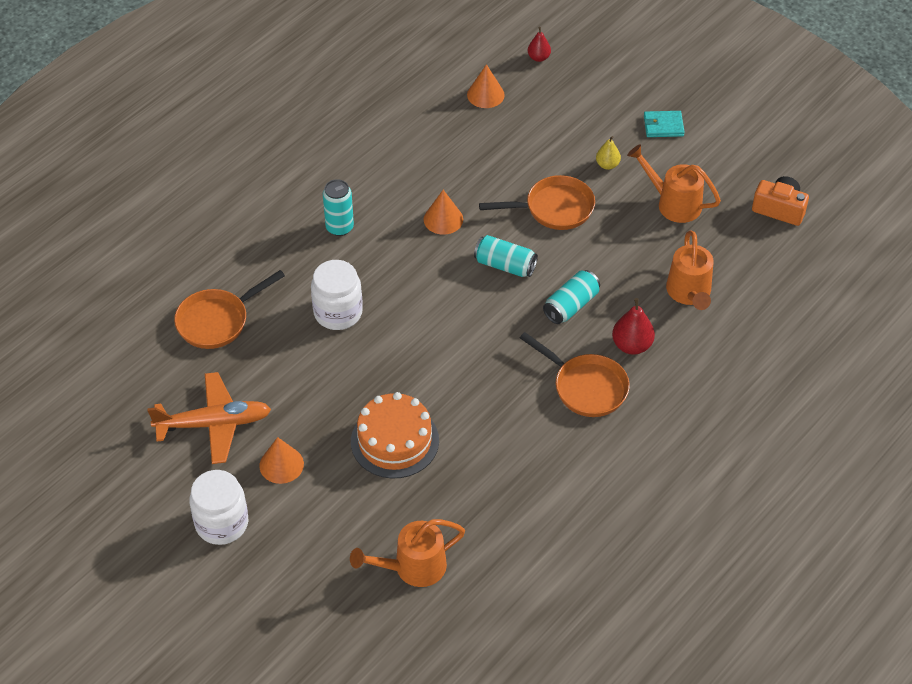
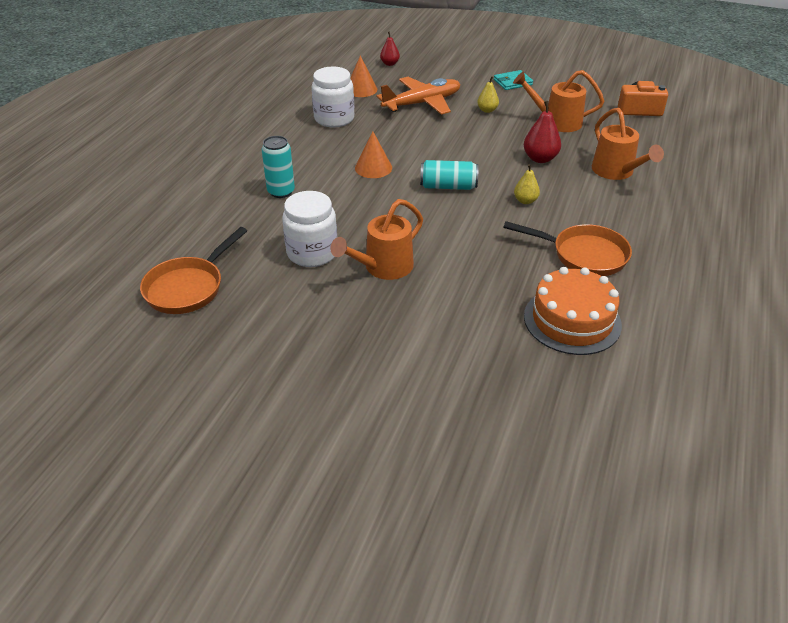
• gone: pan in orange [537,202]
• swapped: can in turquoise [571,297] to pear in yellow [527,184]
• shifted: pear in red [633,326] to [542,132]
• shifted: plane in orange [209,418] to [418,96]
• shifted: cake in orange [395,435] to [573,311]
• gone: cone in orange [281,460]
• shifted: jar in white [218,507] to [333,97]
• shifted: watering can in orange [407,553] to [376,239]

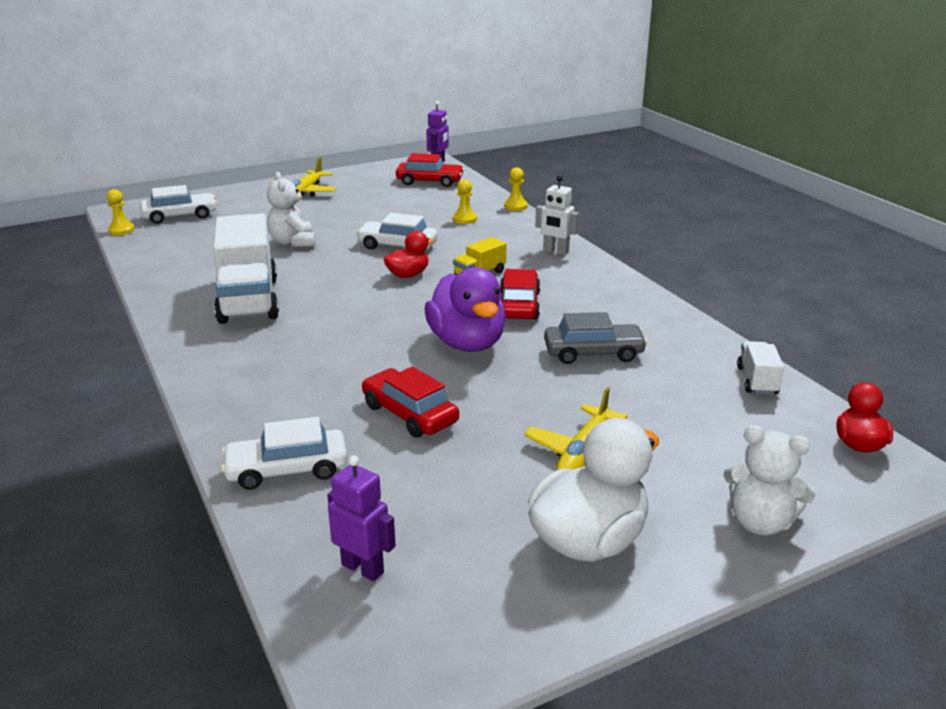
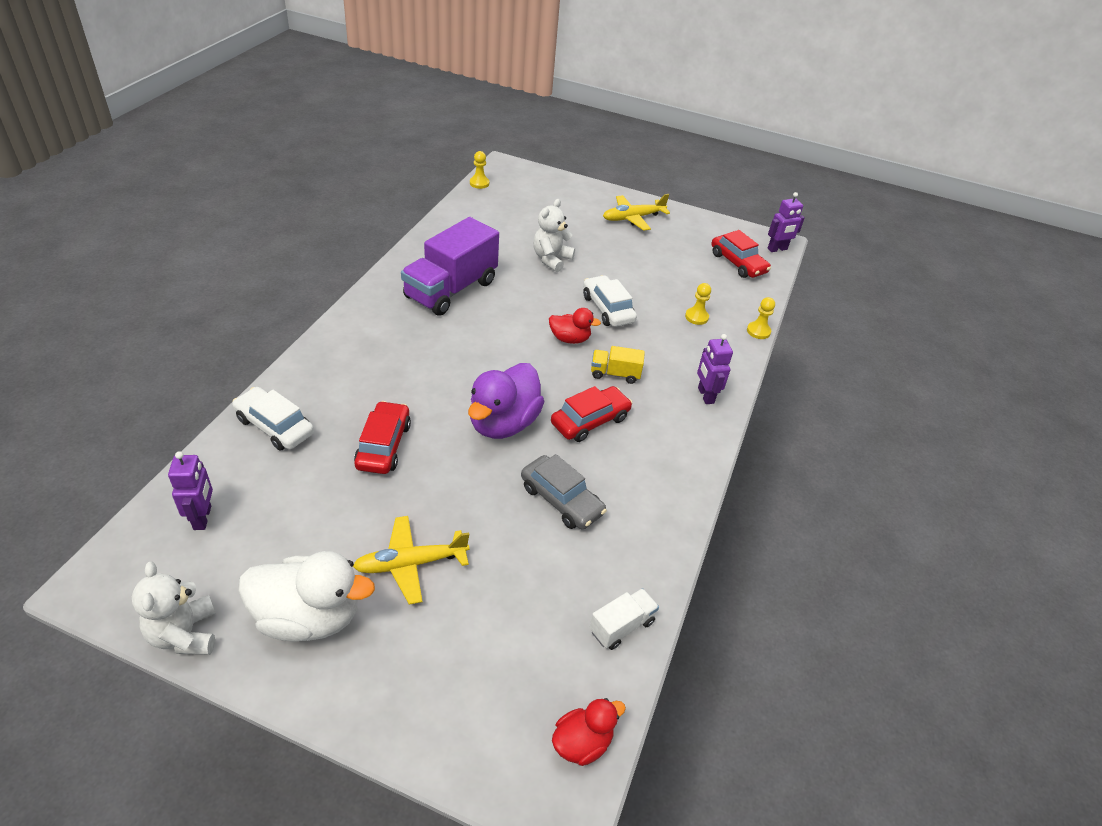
• repainted: robot in white [557,215] to robot in purple [715,369]
• gone: car in white [178,204]
• repainted: truck in white [246,268] to truck in purple [450,266]
• shifted: teddy bear in white [769,480] to [174,608]

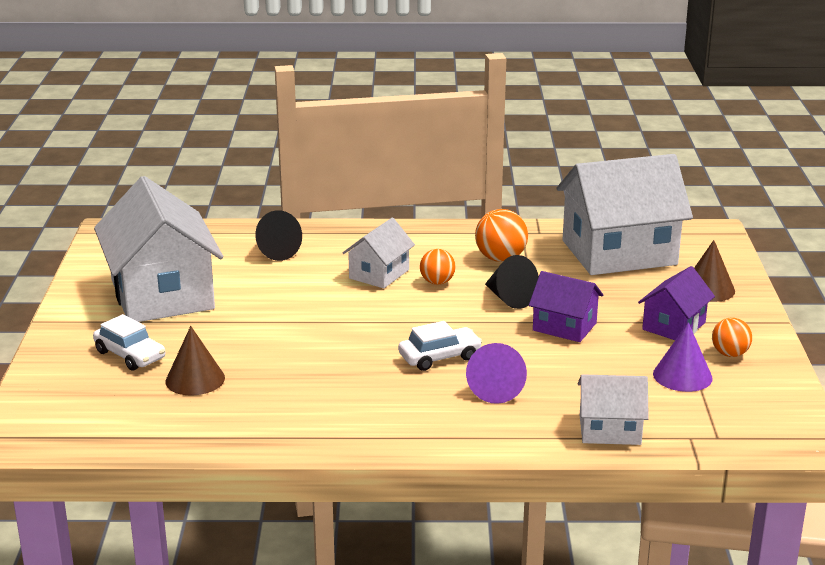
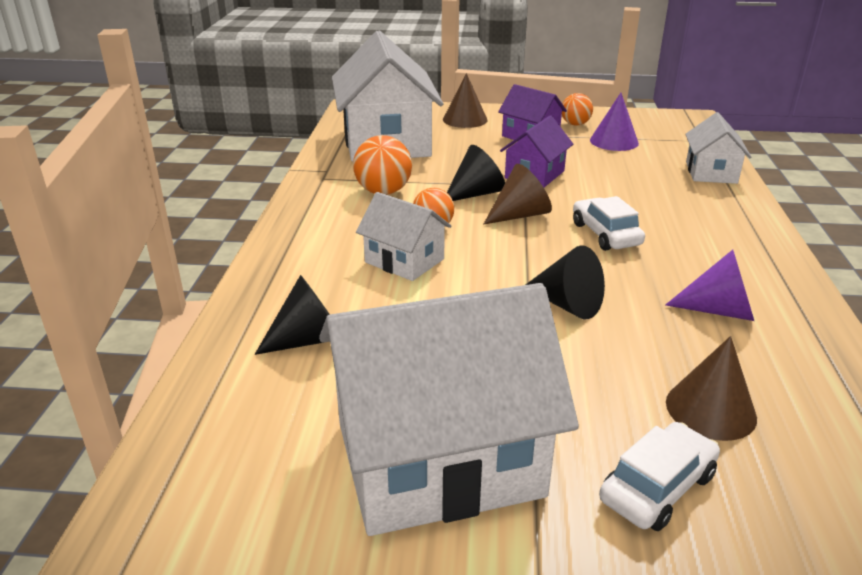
• shifted: cone in purple [496,373] to [709,285]
• new: cone in brown [518,194]
• new: cone in black [565,282]

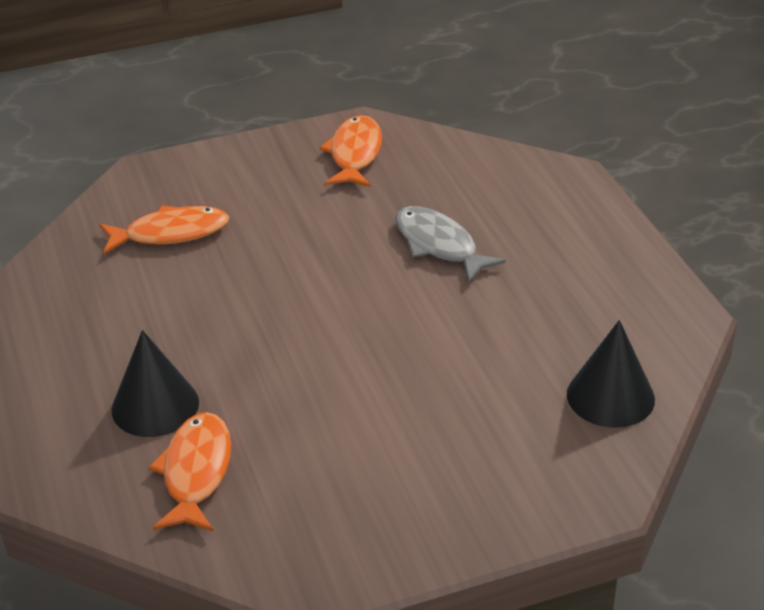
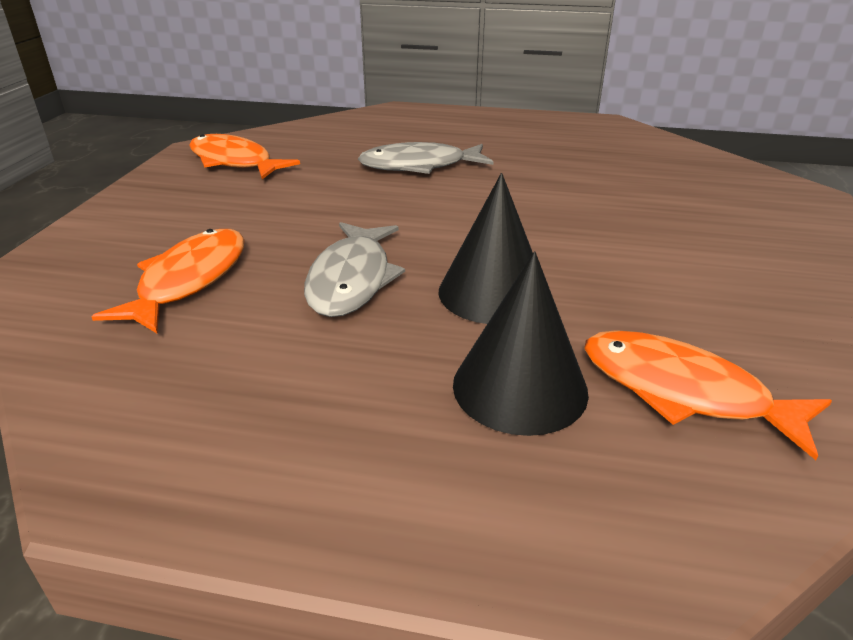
• shifted: cone in black [611,374] to [486,248]
• new: fish in grey [354,269]

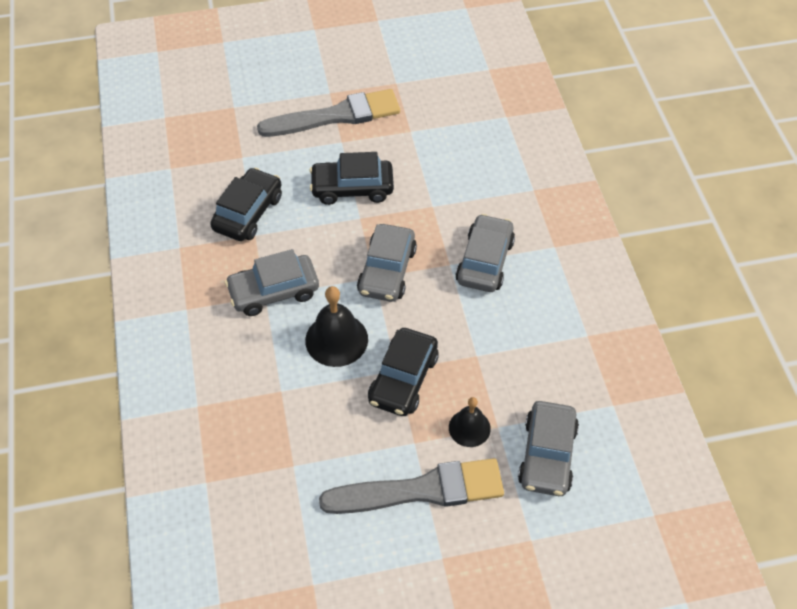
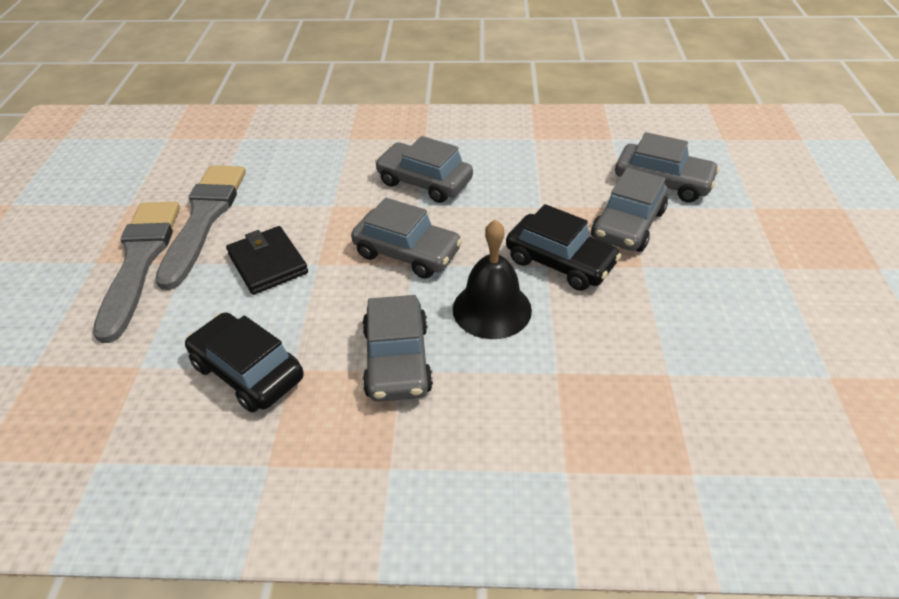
• swapped: car in black [352,178] to wallet in black [267,260]
• swapped: bell in black [470,422] to car in grey [629,210]
• shifted: brush in grey [411,486] to [200,227]

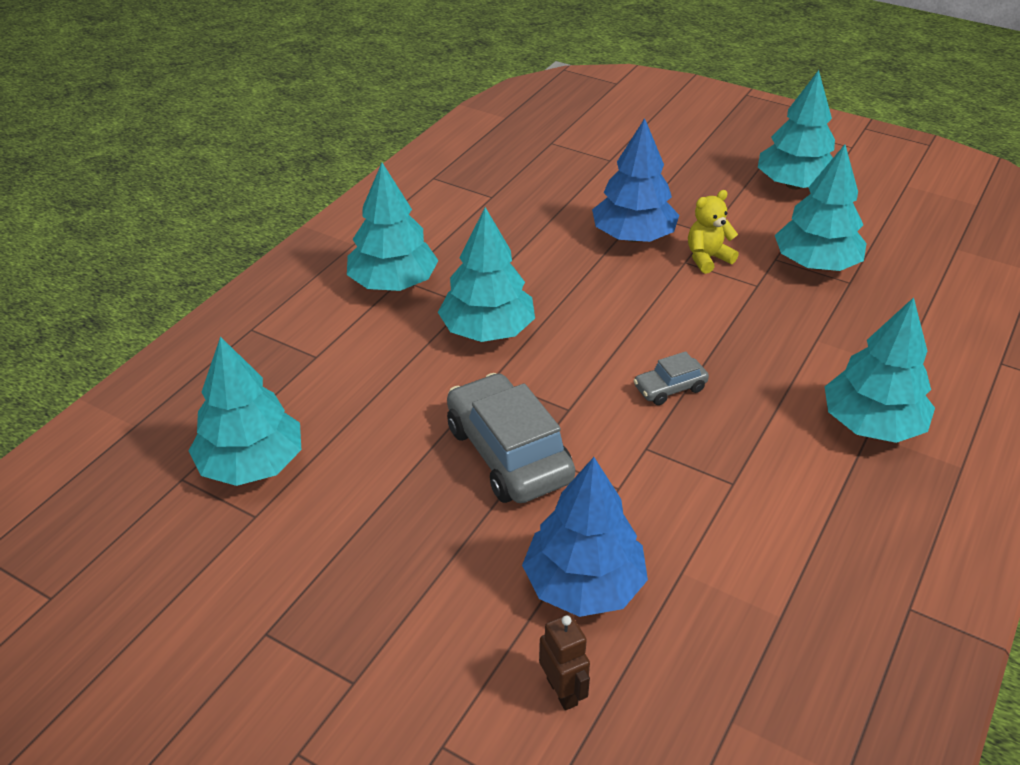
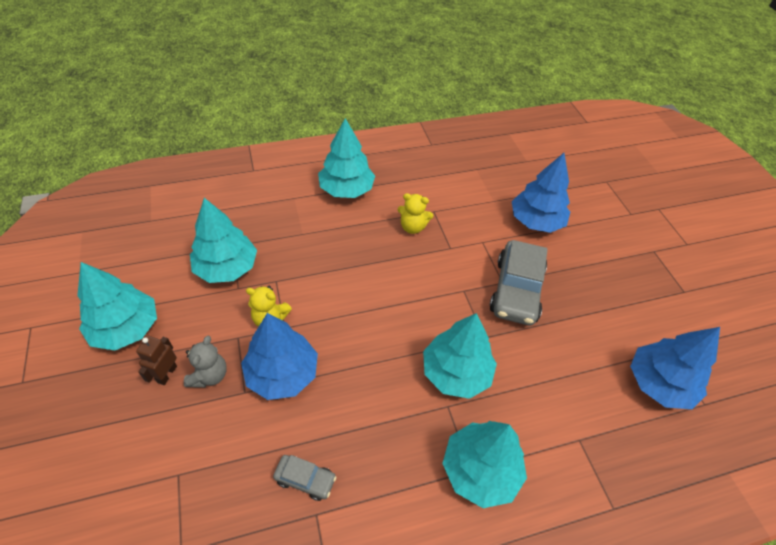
• repainted: tree in turquoise [245,411] to tree in blue [675,368]
• shifted: car in grey [671,378] to [304,478]
• shifted: robot in brown [564,662] to [156,360]
• new: teddy bear in yellow [415,213]
• new: teddy bear in grey [205,362]

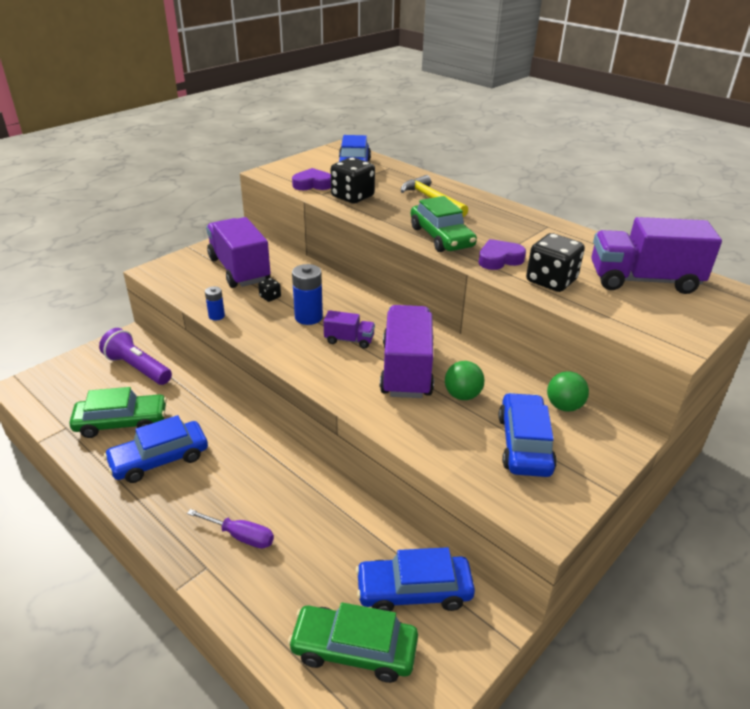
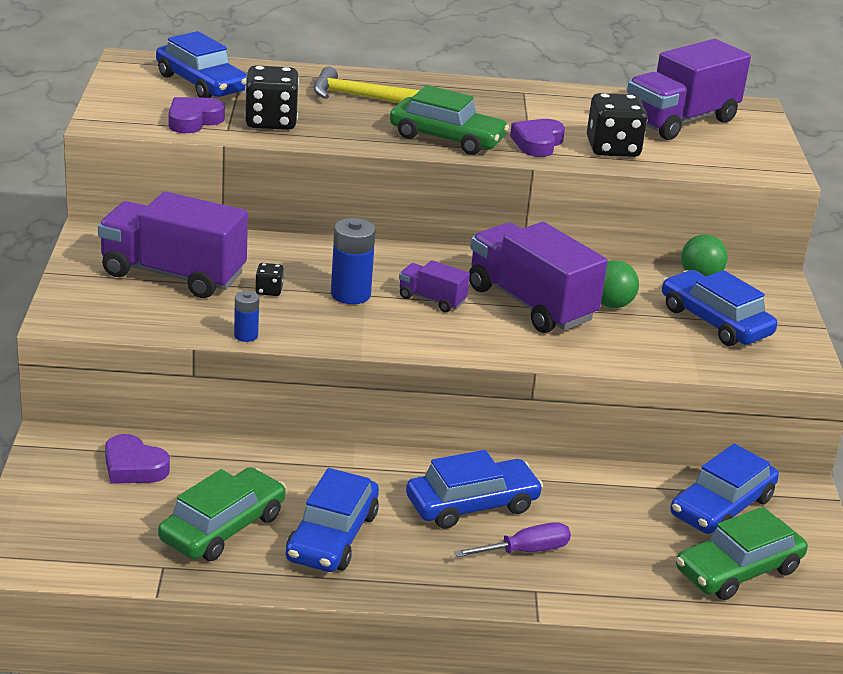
• rotated: truck in purple [349,329] = [434,286] 120 degrees counterclockwise
• swapped: flashlight in purple [135,356] to heart in purple [137,459]
• new: car in blue [474,489]

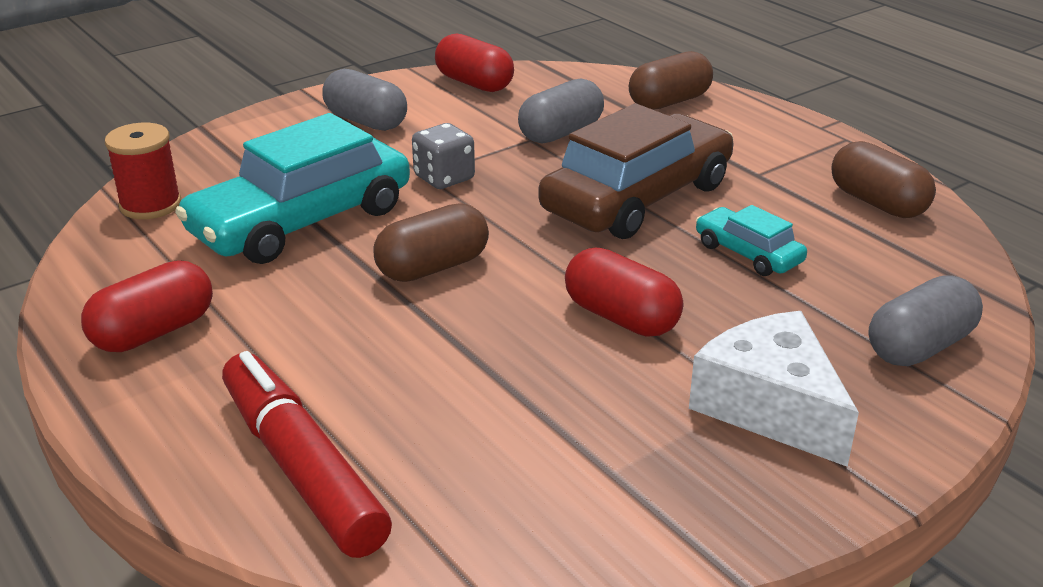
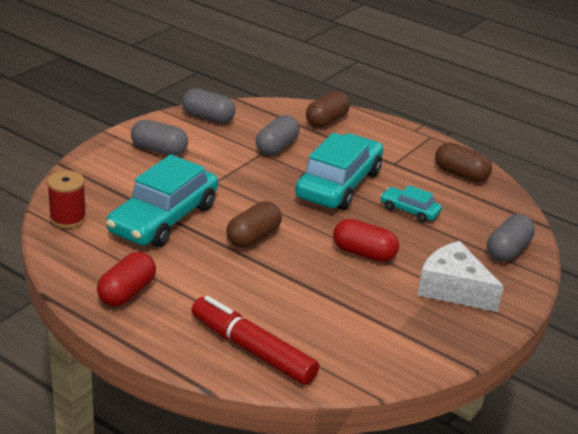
• repainted: capsule in red [474,63] to capsule in grey [208,105]
• repainted: car in brown [636,171] to car in turquoise [339,171]
• gone: dice in grey [443,156]

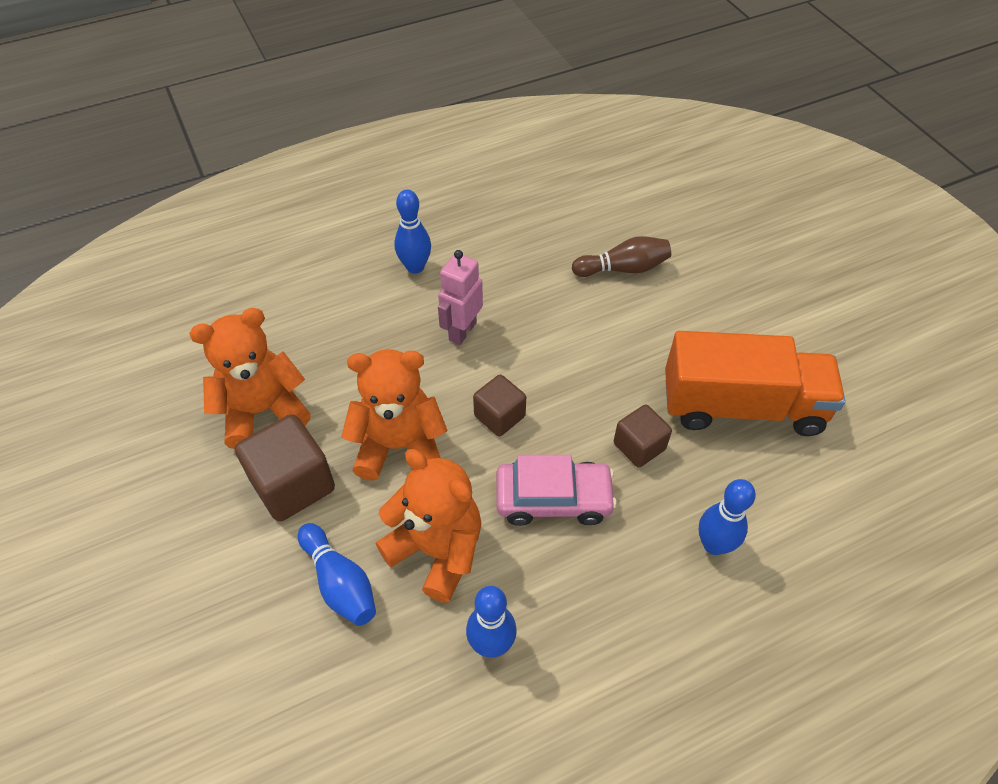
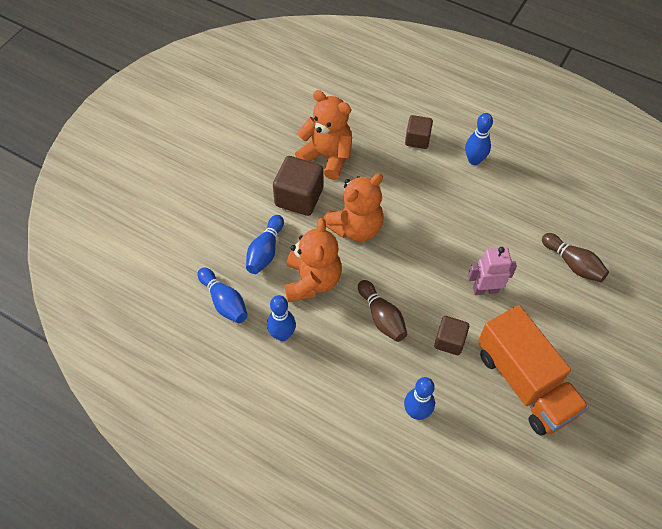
• shifted: robot in pink [460,297] to [492,271]
• rotated: teddy bear in orange [394,415] = [353,207] 90 degrees clockwise
• shifted: cube in brown [499,405] to [419,132]
• swapped: car in pink [556,490] to bowling pin in brown [382,311]
• new: bowling pin in blue [223,295]

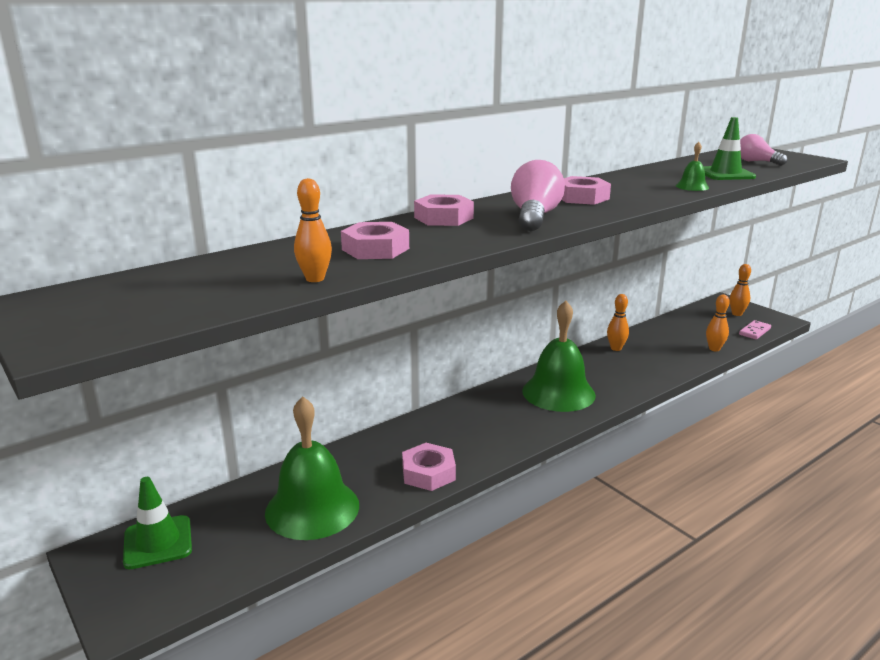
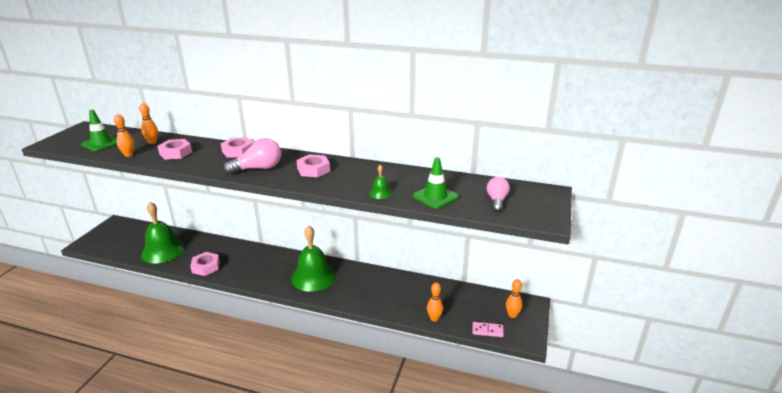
• shifted: bowling pin in orange [618,322] to [148,123]
• shifted: traffic cone in green [157,523] to [99,130]

